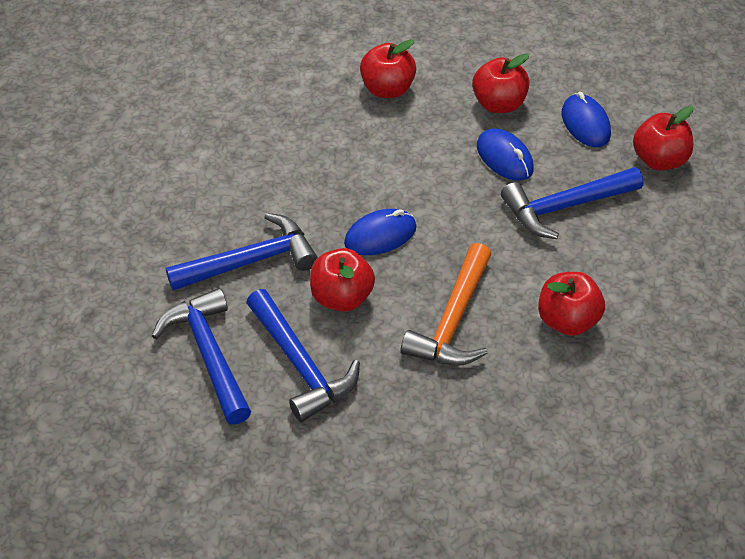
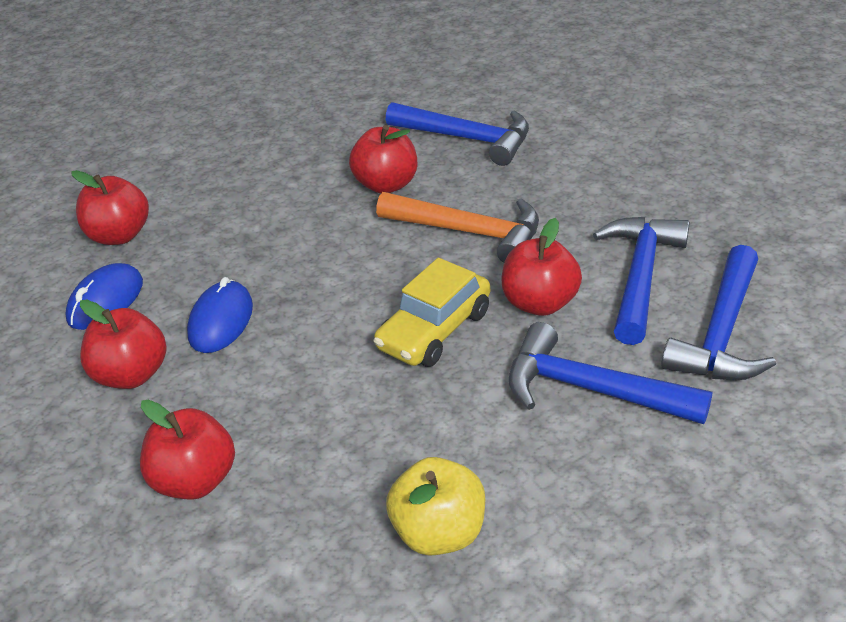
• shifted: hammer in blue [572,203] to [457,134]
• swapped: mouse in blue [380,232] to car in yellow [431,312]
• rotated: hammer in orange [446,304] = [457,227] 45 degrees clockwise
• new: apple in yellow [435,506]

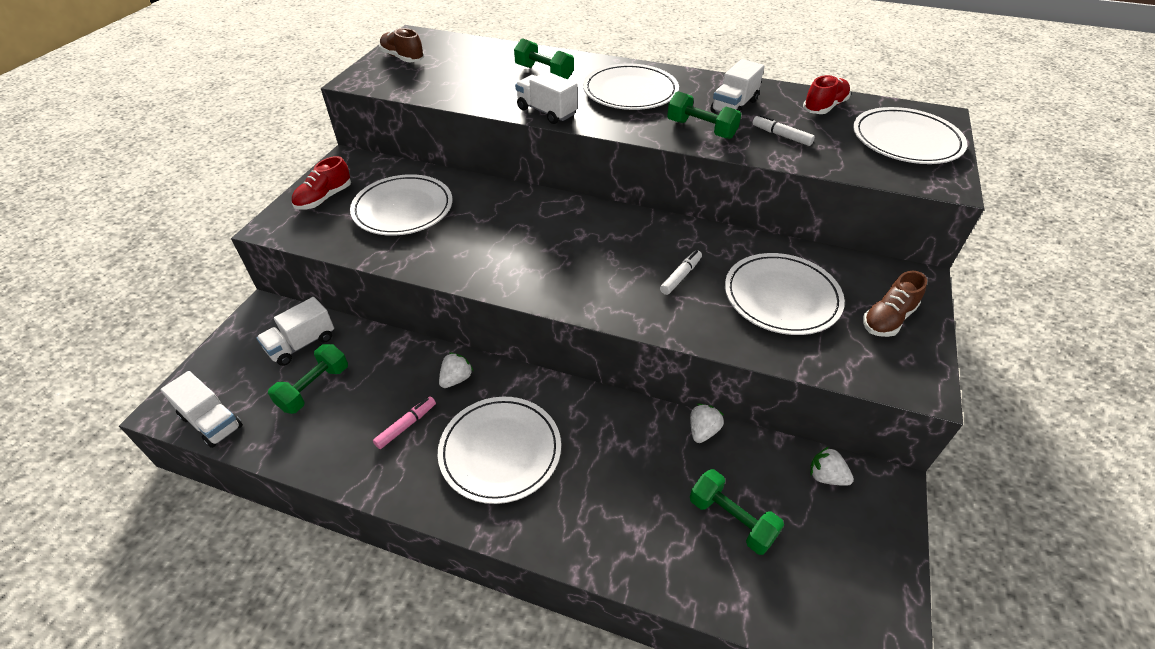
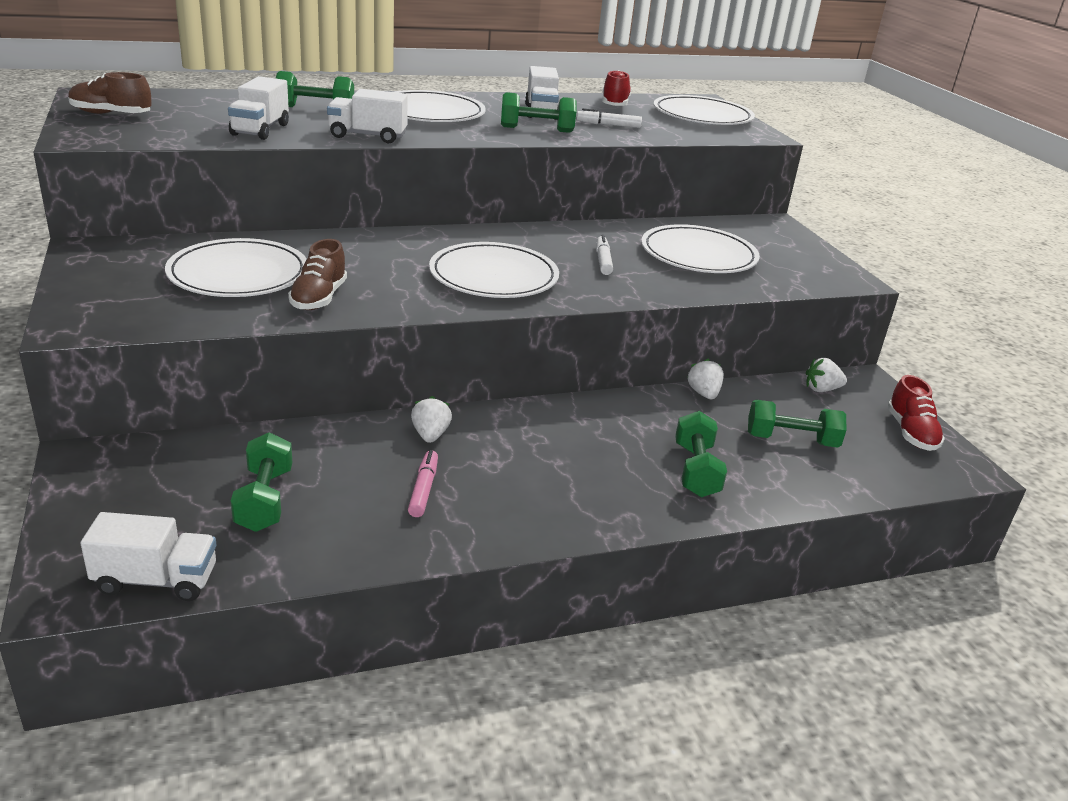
• shifted: shoe in red [321,183] to [916,413]
• shifted: shoe in brown [895,304] to [317,274]
• shifted: truck in white [295,331] to [258,108]
• shifted: plate in white [499,450] to [494,270]
• new: dumbbell in green [701,454]

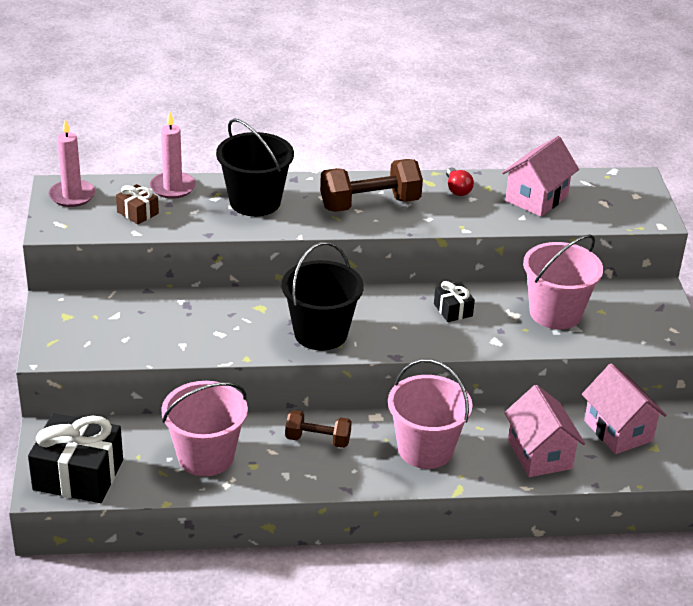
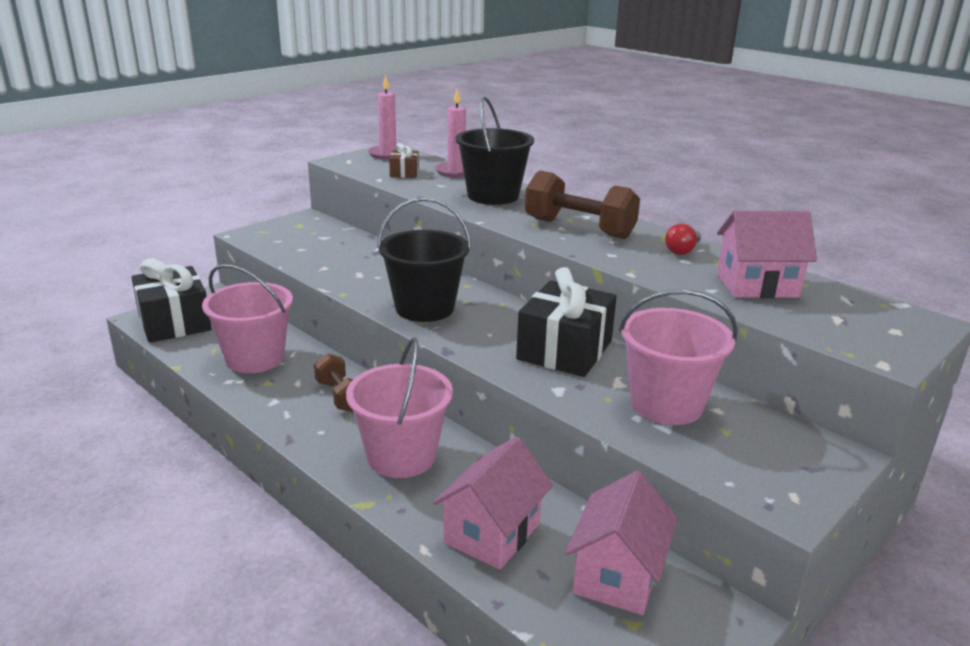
• scaled: gift in black [454,301] = [566,322] x2.07

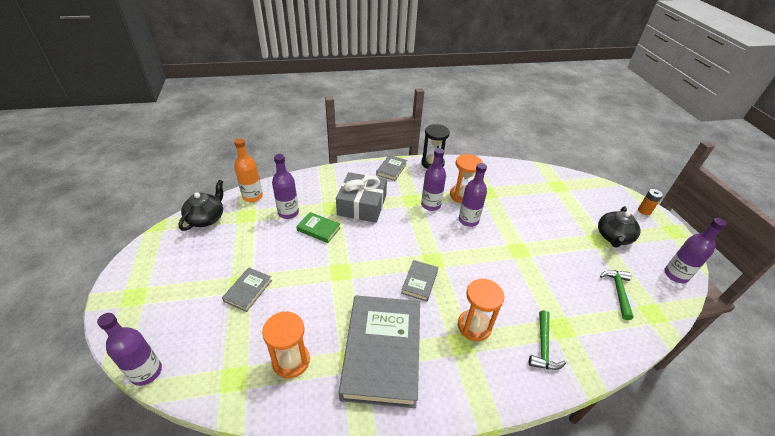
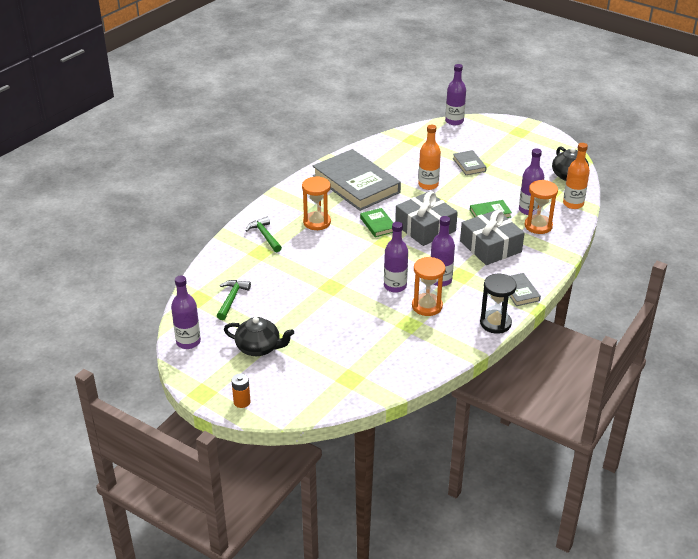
• rotated: teapot in black [619,227] = [259,336] 120 degrees clockwise
• repainted: book in grey [419,280] to book in green [376,222]
• rotated: hammer in green [617,295] = [234,300] 135 degrees counterclockwise
• shifted: hourglass in orange [286,345] to [541,207]
• new: bottle in orange [429,157]
• new: gift in grey [426,218]

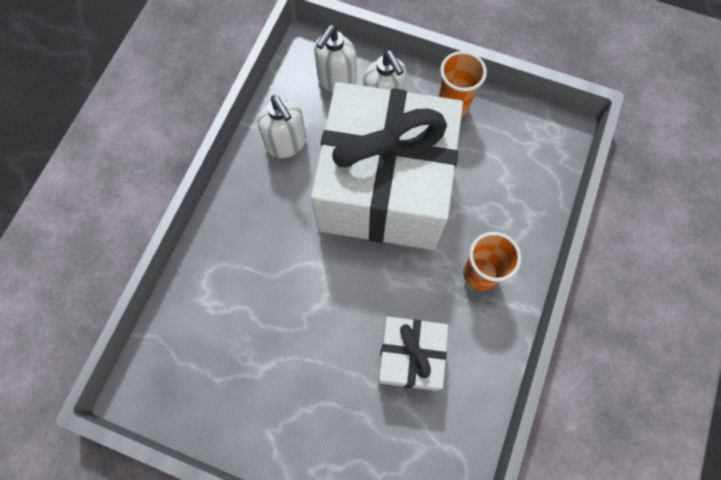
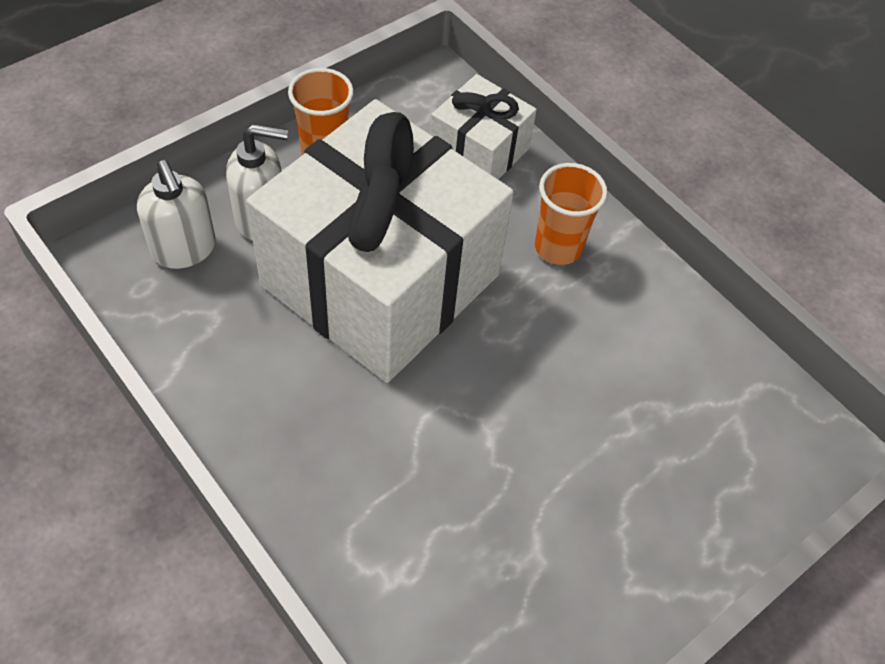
• gone: soap dispenser in white [282,126]
• shifted: gift in white [413,353] to [483,126]

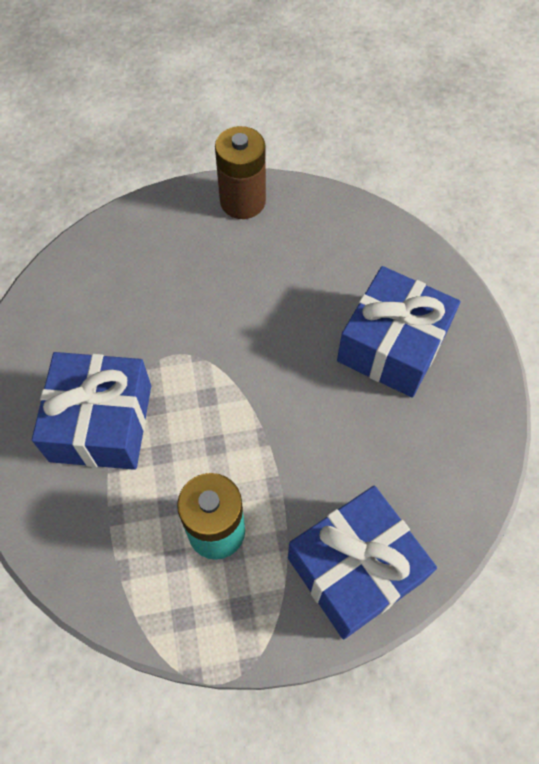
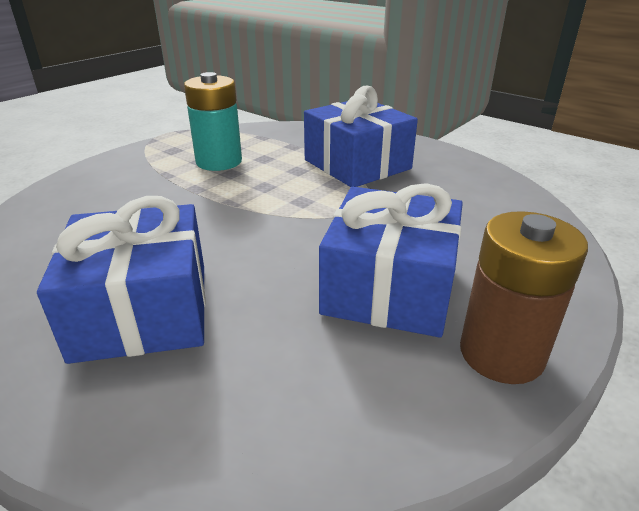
• shifted: gift in blue [362,563] to [391,260]

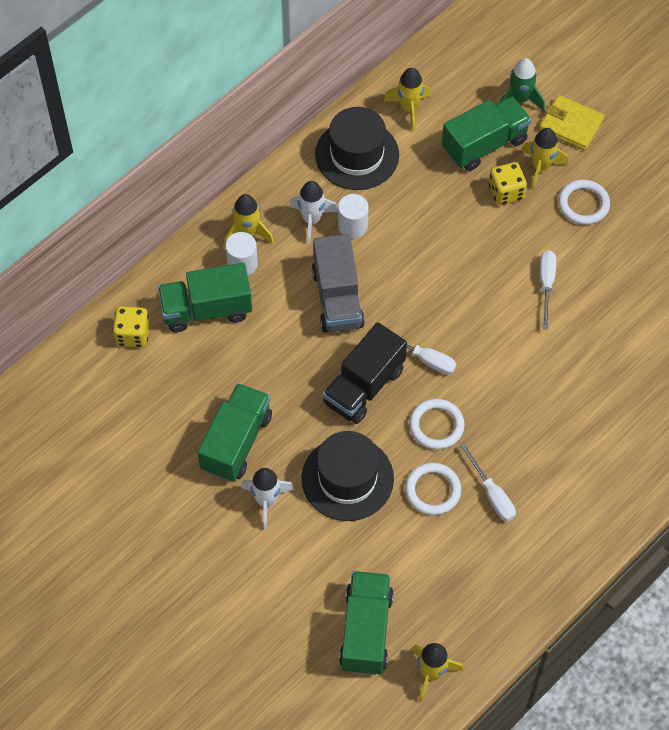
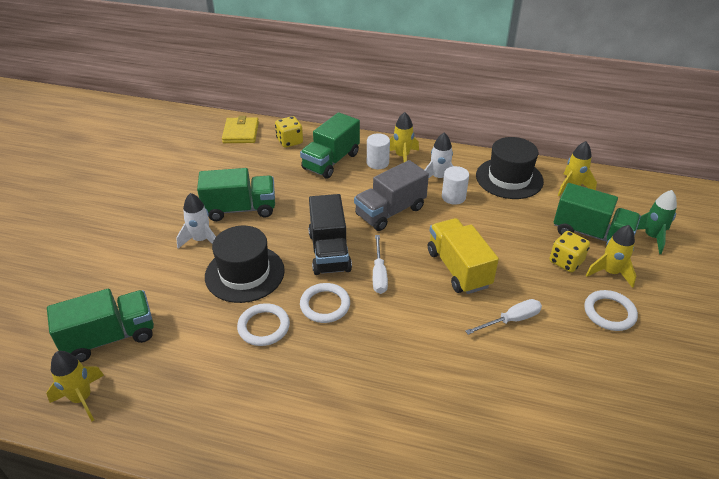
• shifted: wallet in yellow [571,122] to [240,129]
• rotated: truck in green [205,297] = [330,145] 105 degrees counterclockwise
• rotated: truck in black [365,373] = [330,234] 105 degrees counterclockwise
• gone: screwdriver in white [488,482]
• new: truck in yellow [463,256]

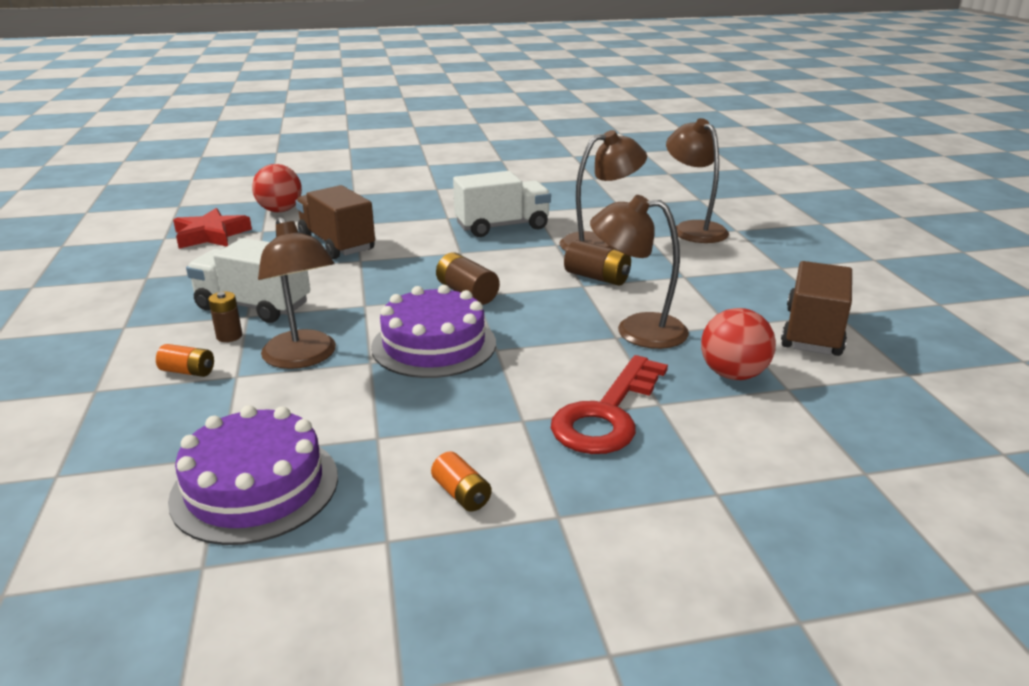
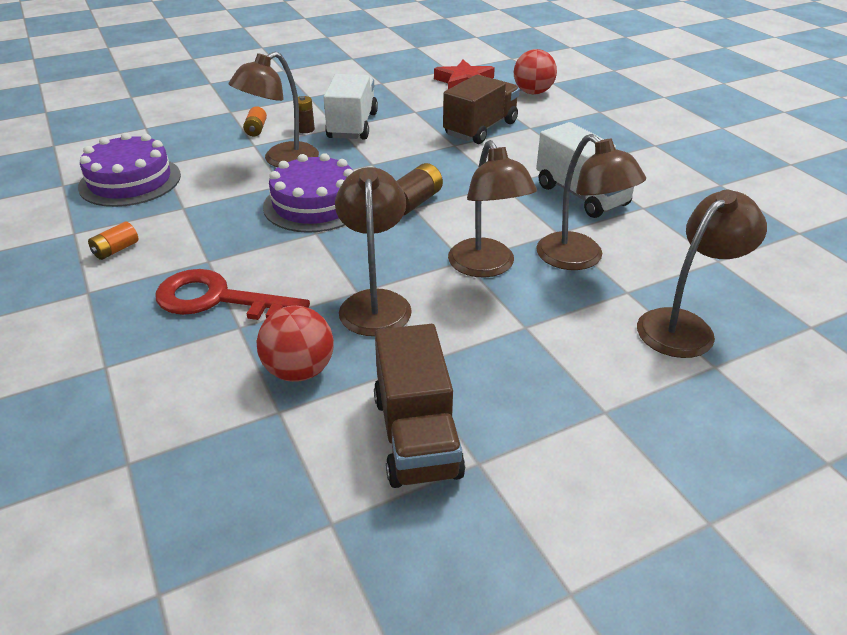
• swapped: battery in brown [597,263] to lamp in brown [492,209]
• rotated: truck in brown [816,308] = [419,406] 75 degrees clockwise

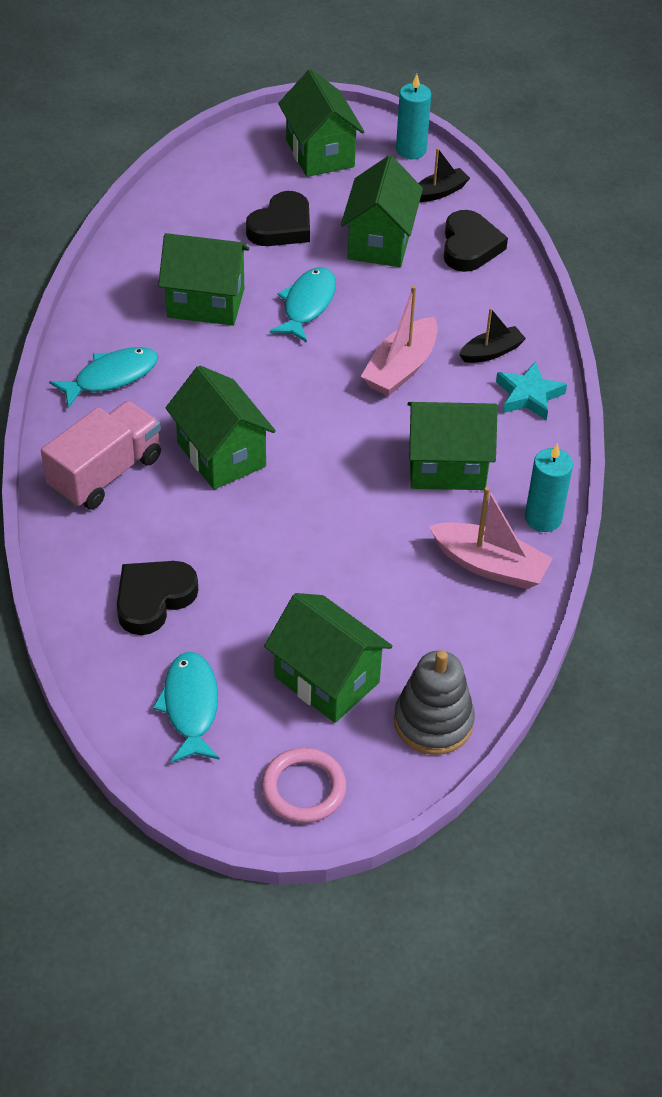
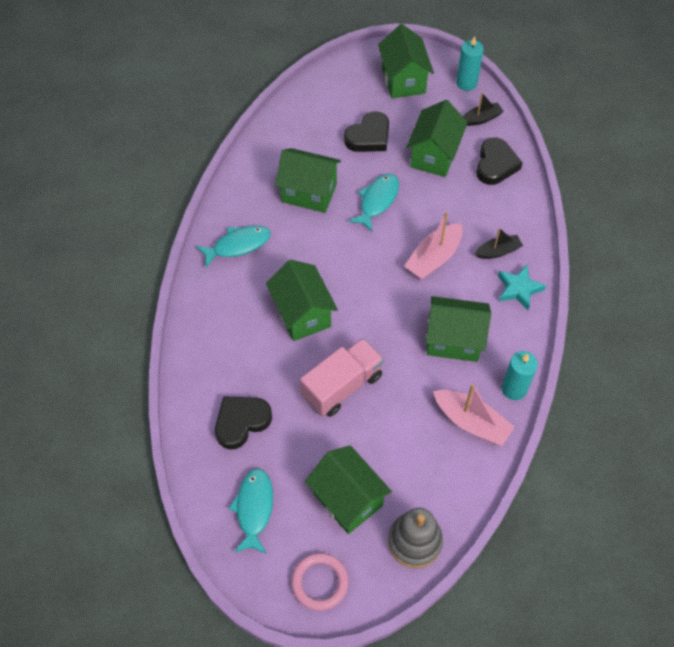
• shifted: truck in pink [101,455] to [342,377]

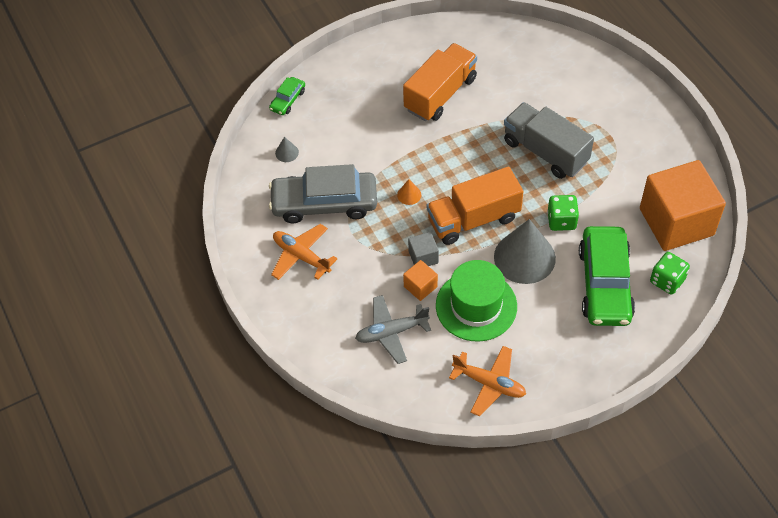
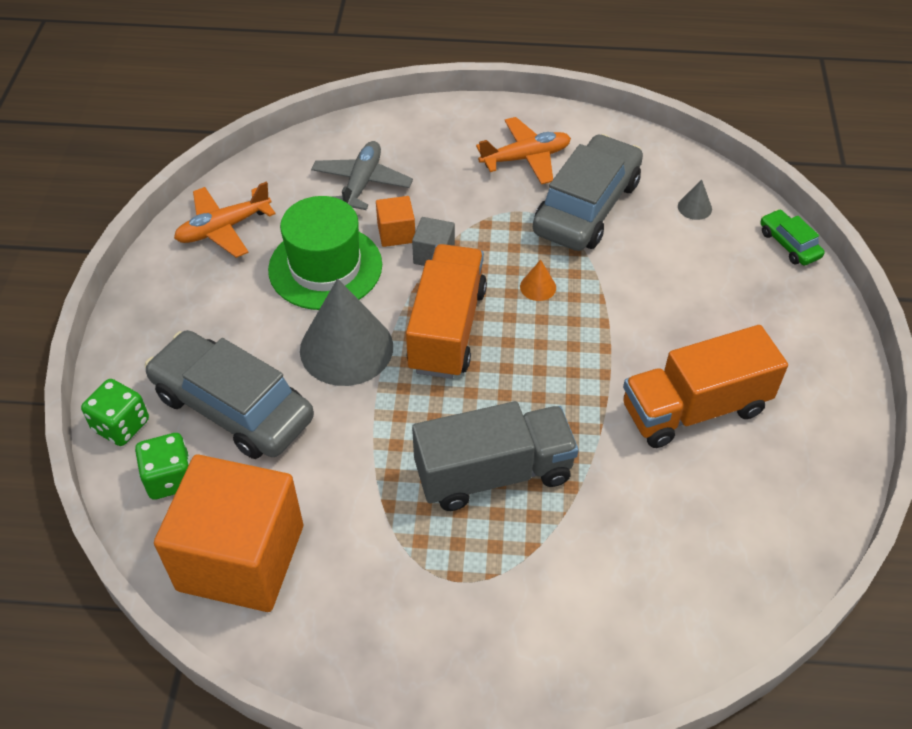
• rotated: truck in orange [440,82] = [705,386] 90 degrees clockwise
• shifted: dice in green [563,213] to [115,412]
• repainted: car in green [607,276] to car in grey [229,394]

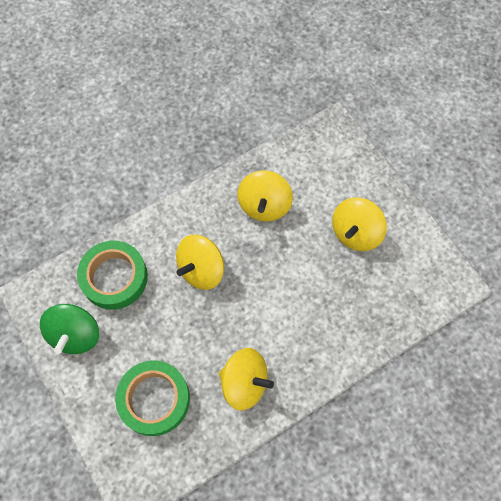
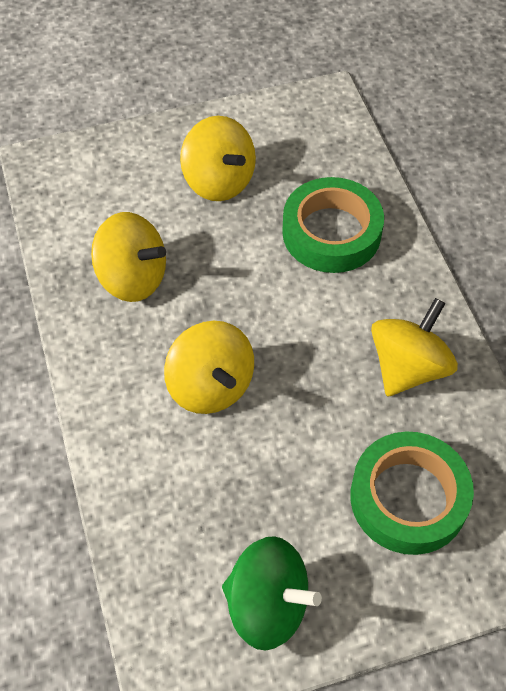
• shifted: tape in green [112,275] to [333,225]

